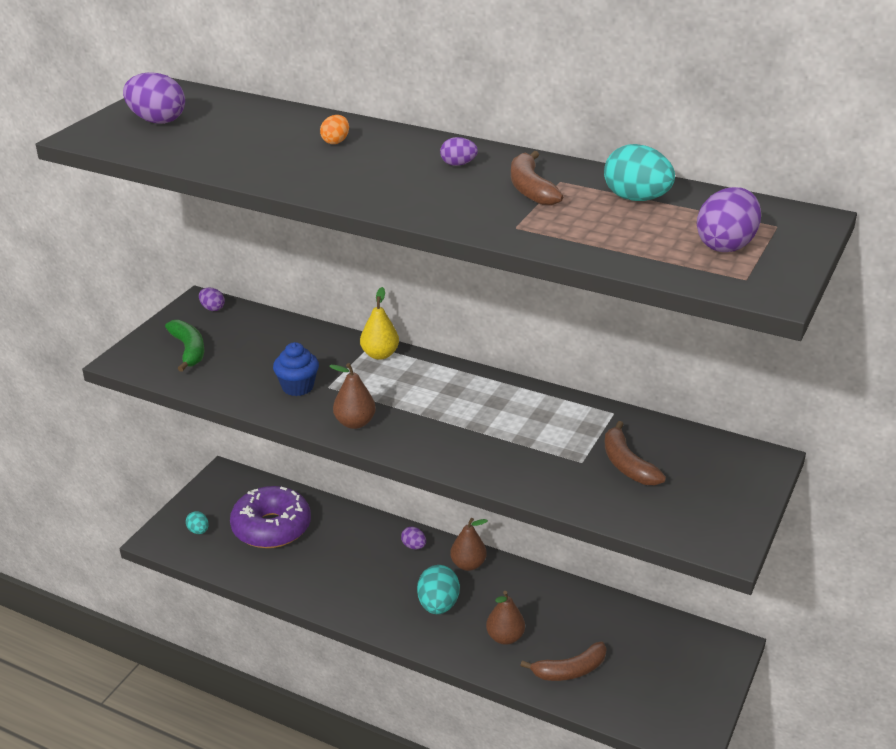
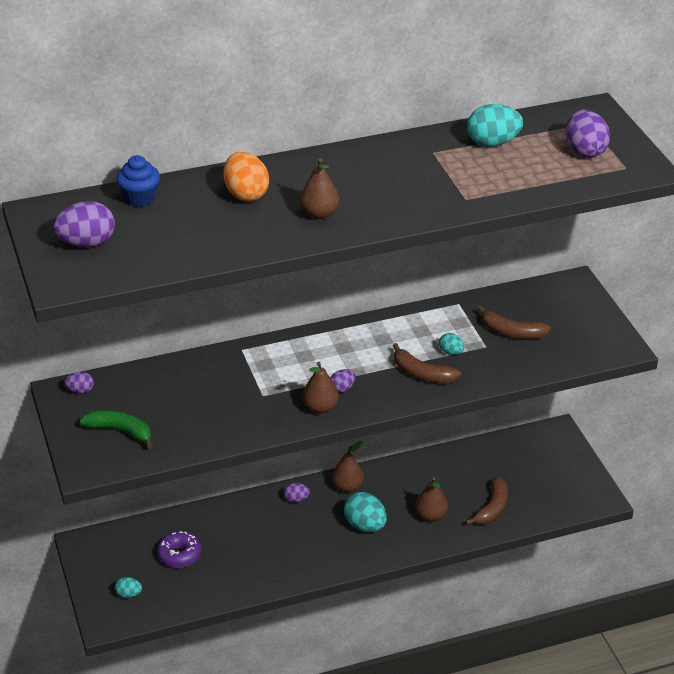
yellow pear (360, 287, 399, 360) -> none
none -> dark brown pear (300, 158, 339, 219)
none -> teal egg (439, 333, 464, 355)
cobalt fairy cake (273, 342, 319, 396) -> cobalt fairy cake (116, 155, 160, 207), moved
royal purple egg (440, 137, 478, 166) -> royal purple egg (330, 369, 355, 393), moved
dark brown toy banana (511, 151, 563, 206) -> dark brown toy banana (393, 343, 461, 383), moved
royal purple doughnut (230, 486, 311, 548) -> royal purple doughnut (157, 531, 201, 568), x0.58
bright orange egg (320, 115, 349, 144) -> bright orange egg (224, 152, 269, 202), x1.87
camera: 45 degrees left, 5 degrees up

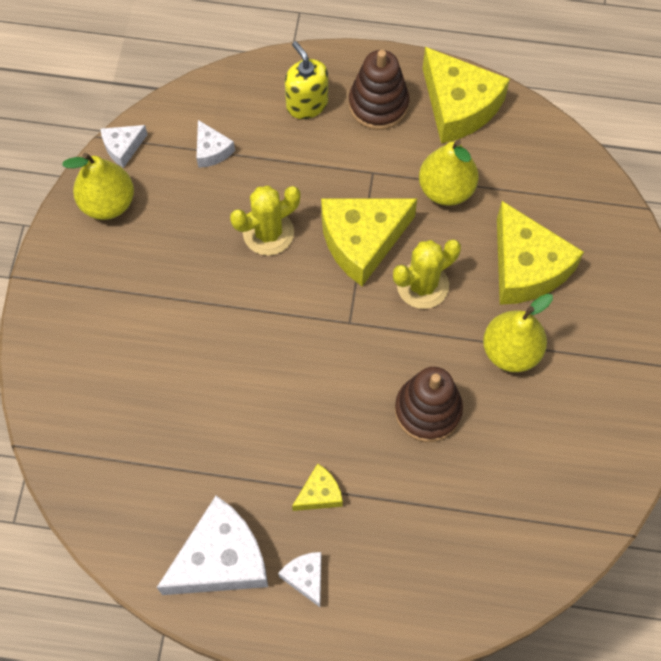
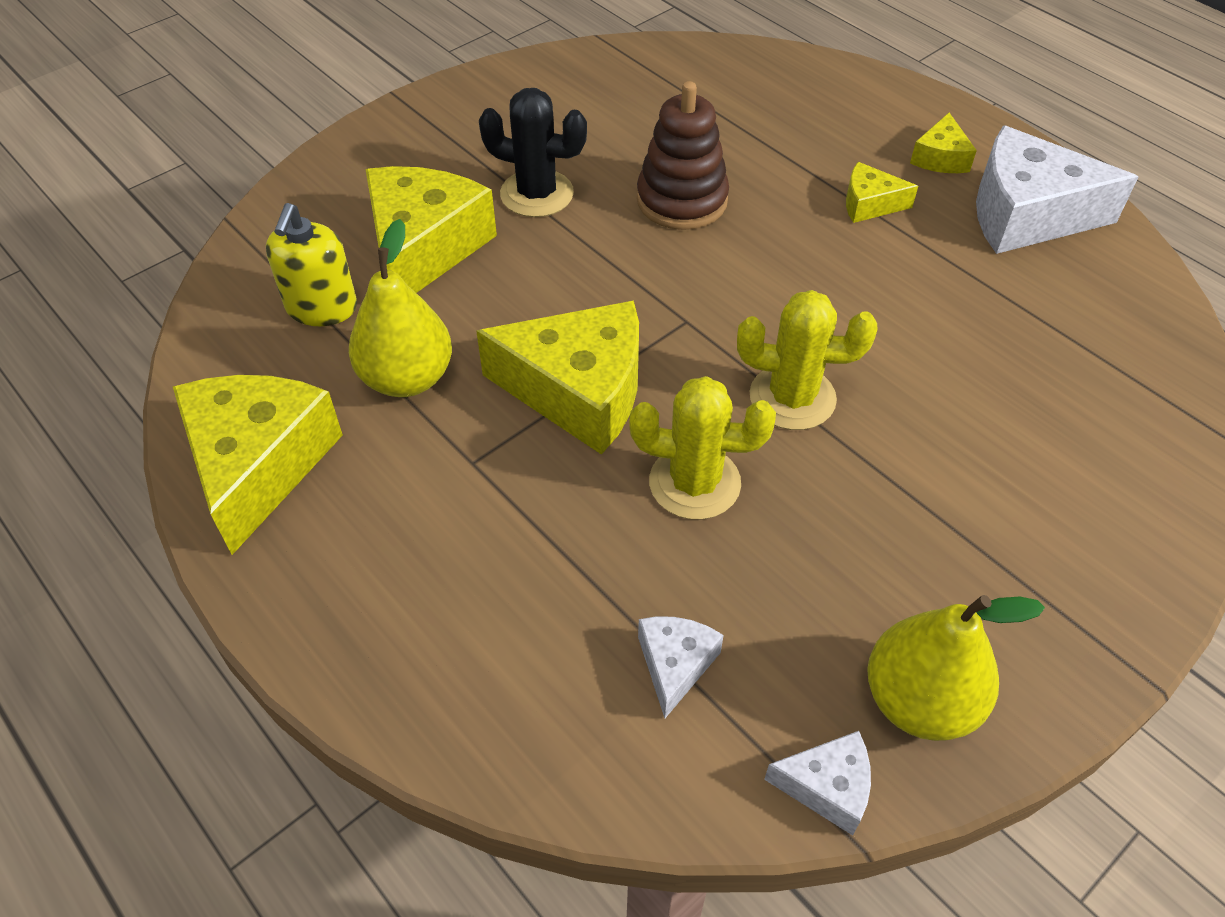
dark brown ring stacker (349, 50, 409, 130) -> none
yellow soap dispenser (285, 41, 328, 119) -> yellow soap dispenser (266, 203, 357, 326), moved
yellow prickly plant (393, 239, 461, 309) -> yellow prickly plant (737, 290, 877, 430), moved
yellow pear (483, 294, 553, 372) -> ebony prickly plant (479, 88, 587, 217)
white cheese (278, 552, 321, 607) -> yellow cheese (910, 113, 977, 173)
camera: 140 degrees left, 15 degrees down

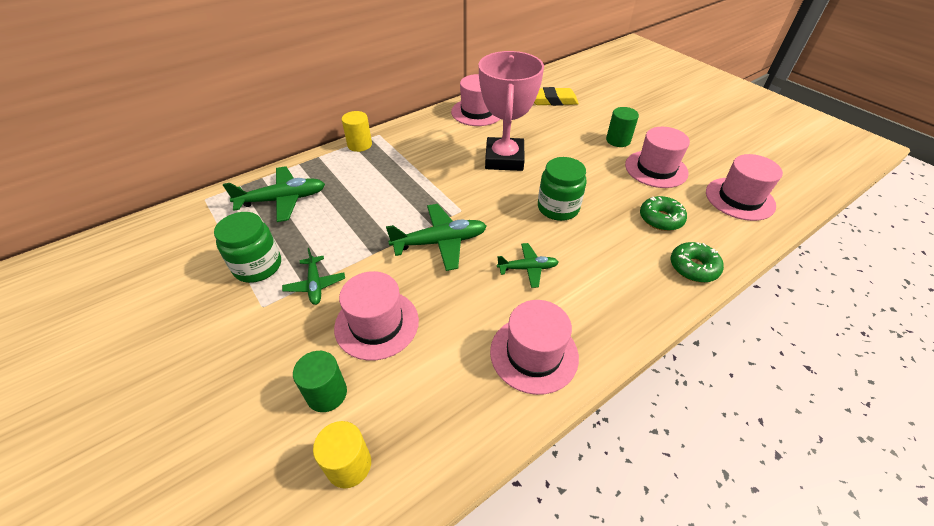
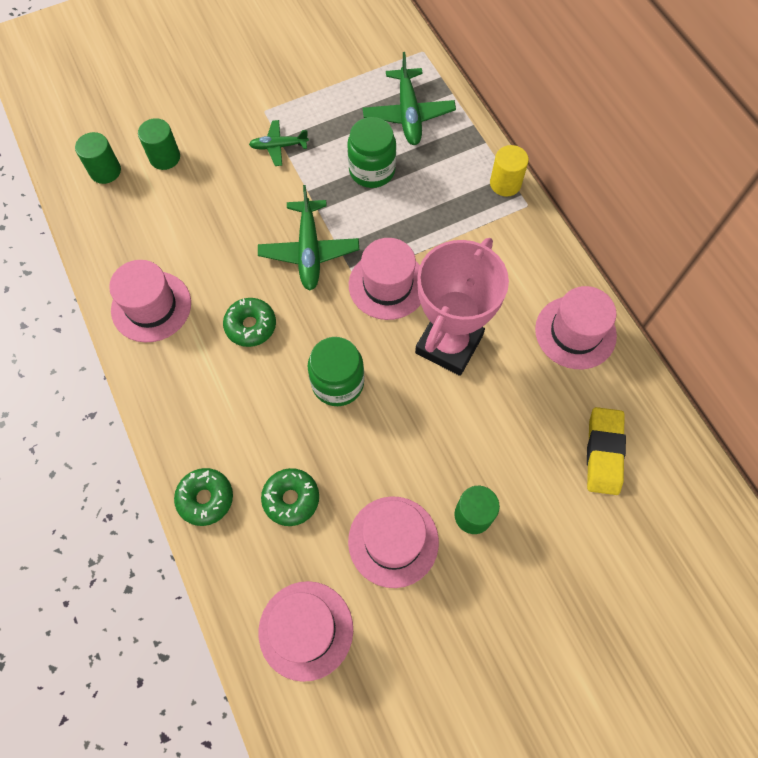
green jam jar (214, 212, 281, 283) -> green jam jar (347, 117, 396, 188), moved
rosy hat (334, 271, 419, 361) -> rosy hat (349, 238, 421, 320), moved
green aeroplane (497, 243, 558, 288) -> green doughnut (223, 298, 276, 347)
yellow cylinder shape (313, 421, 371, 488) -> green cylinder shape (75, 132, 121, 184)
rosy prize cup (479, 51, 544, 171) -> rosy prize cup (415, 238, 509, 376), 75 degrees counterclockwise
camera: 100 degrees right, 20 degrees up

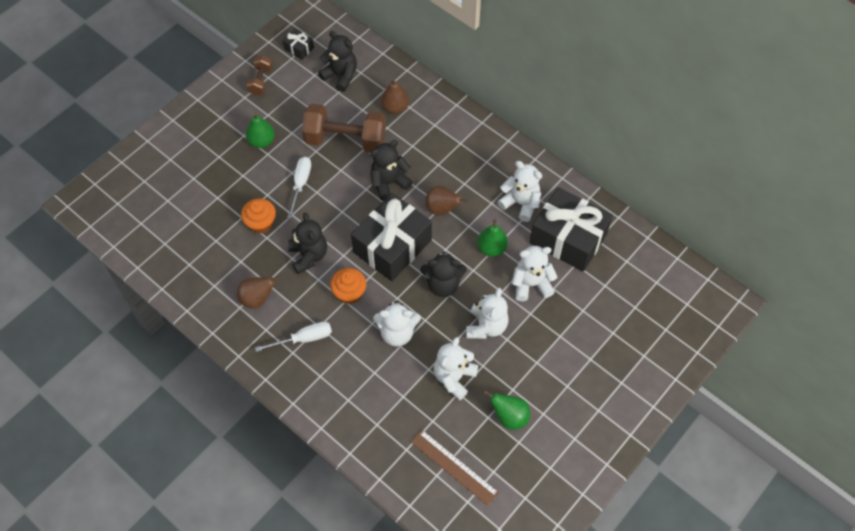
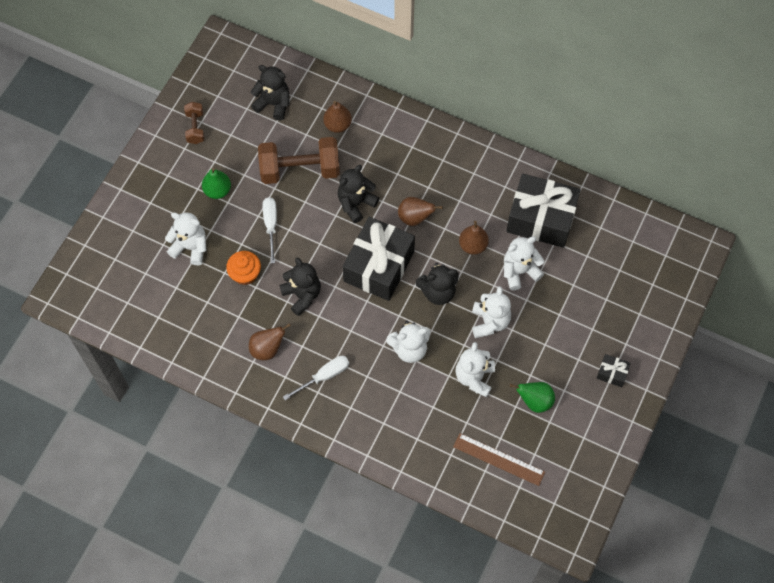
bright orange fairy cake (330, 268, 366, 304) -> none
ebony wrapped gift (283, 28, 314, 60) -> ebony wrapped gift (597, 354, 631, 387), moved
white teddy (497, 161, 542, 222) -> white teddy (165, 212, 207, 265), moved
green pear (477, 219, 508, 257) -> dark brown pear (459, 221, 489, 255)
camera: 15 degrees left, 5 degrees up

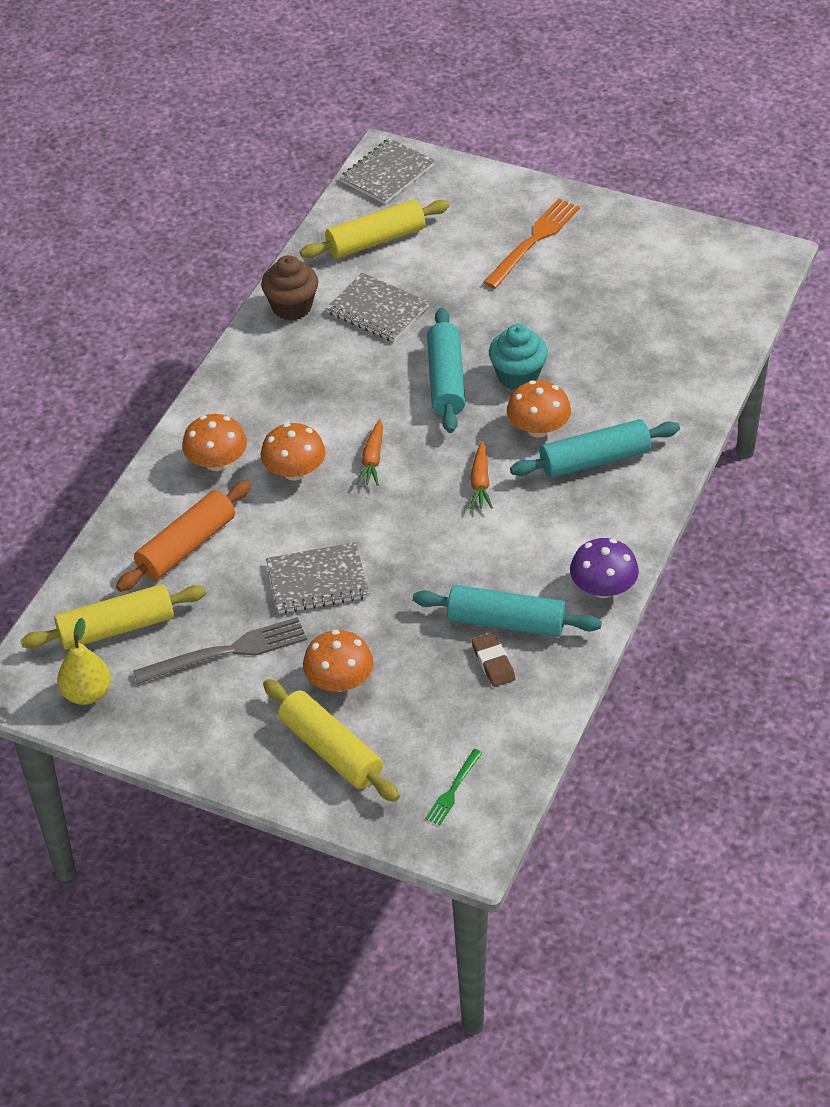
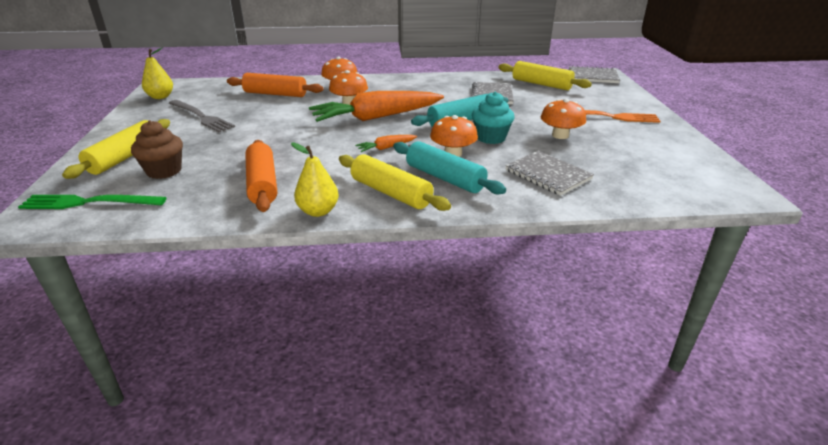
dark brown pencil eraser (472, 633, 515, 687) -> none
yellow pastry roller (21, 584, 206, 650) -> yellow pastry roller (339, 154, 451, 211), moved
dark brown fairy cake (261, 255, 318, 320) -> dark brown fairy cake (131, 120, 183, 179), moved
ash-grey notebook (266, 542, 369, 614) -> ash-grey notebook (505, 151, 594, 196), moved
bright orange toadstool (303, 630, 373, 692) -> bright orange toadstool (541, 99, 586, 139), moved
royal purple toadstool (570, 538, 639, 598) -> yellow pear (291, 143, 339, 217)
teal pastry roller (413, 585, 602, 637) -> bright orange pastry roller (245, 140, 277, 212)
bright orange carrot (356, 419, 383, 486) -> bright orange carrot (309, 91, 444, 122), x2.38
green dinner fork (425, 749, 482, 825) -> green dinner fork (18, 195, 167, 209), x1.90
camera: 60 degrees right, 15 degrees down

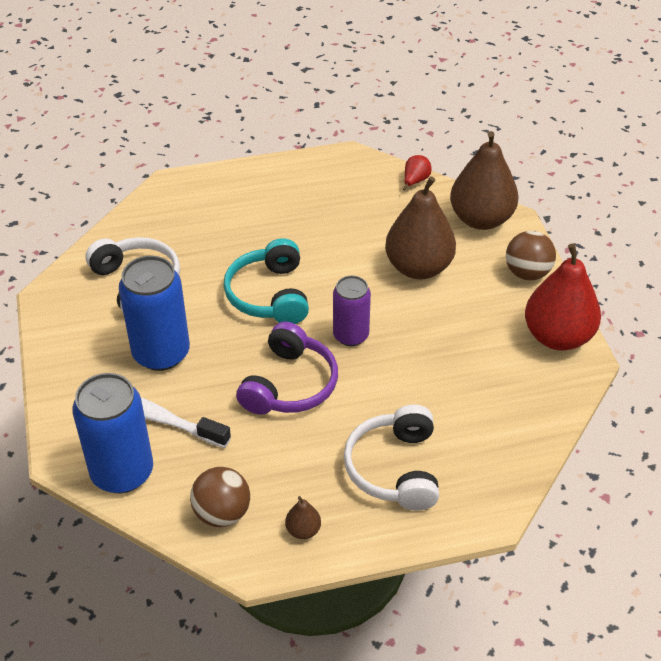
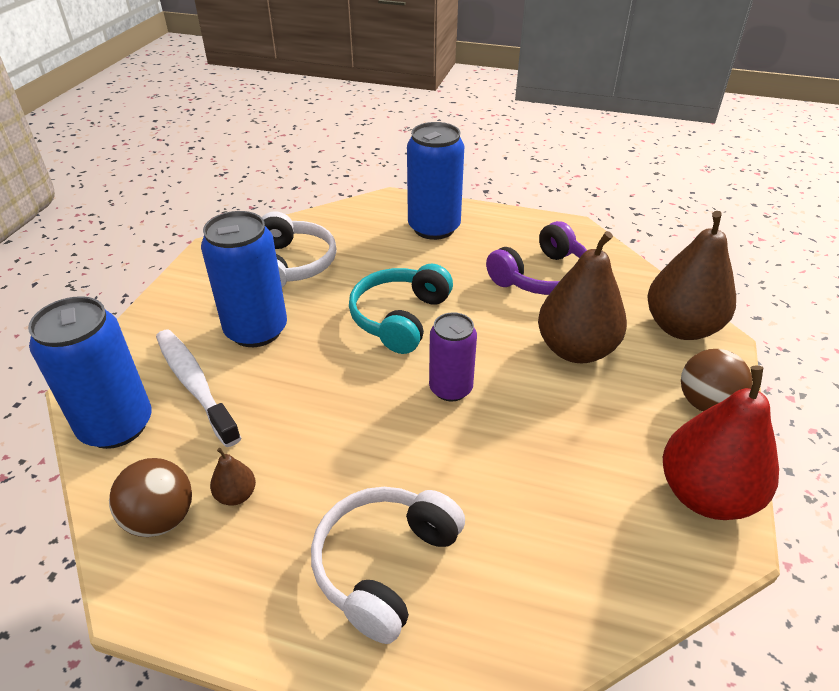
crimson pear (403, 155, 432, 190) -> none
none -> cobalt can (407, 122, 464, 240)
royal purple over-ear headphones (236, 322, 338, 415) -> royal purple over-ear headphones (486, 221, 587, 295), moved
dark brown pear (285, 496, 321, 539) -> dark brown pear (210, 448, 256, 506), moved
camera: 30 degrees right, 5 degrees down

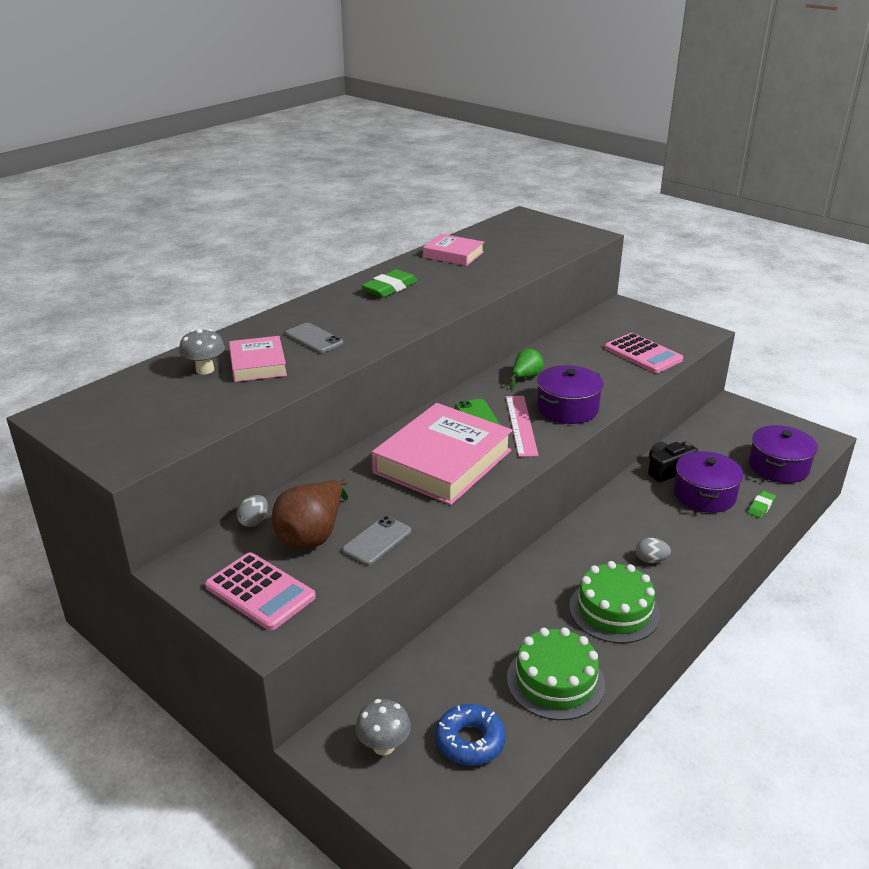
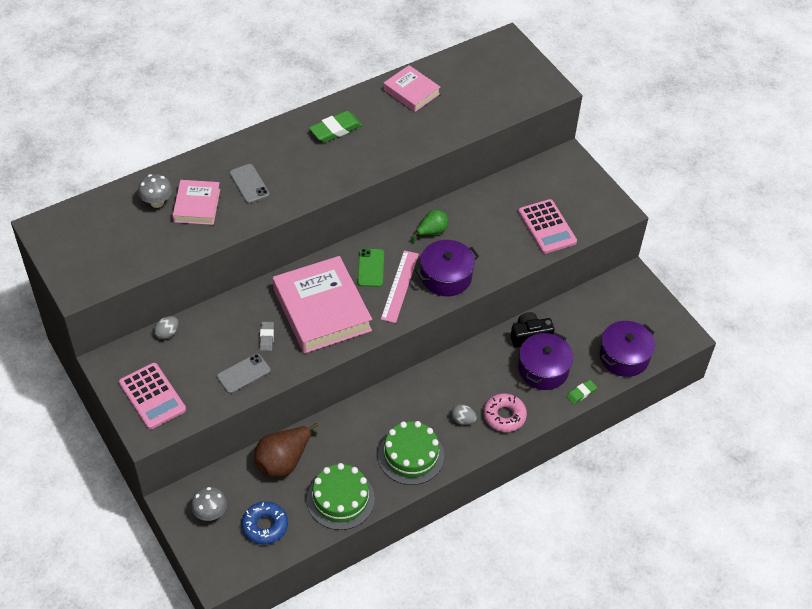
none -> ash-grey pencil eraser (259, 322, 274, 351)
none -> rosy doughnut (483, 393, 527, 432)
dark brown pear (272, 479, 348, 549) -> dark brown pear (254, 423, 318, 478), moved
rosy hardcover (372, 403, 513, 505) -> rosy hardcover (273, 256, 372, 354), 75 degrees counterclockwise
camera: 15 degrees right, 20 degrees up

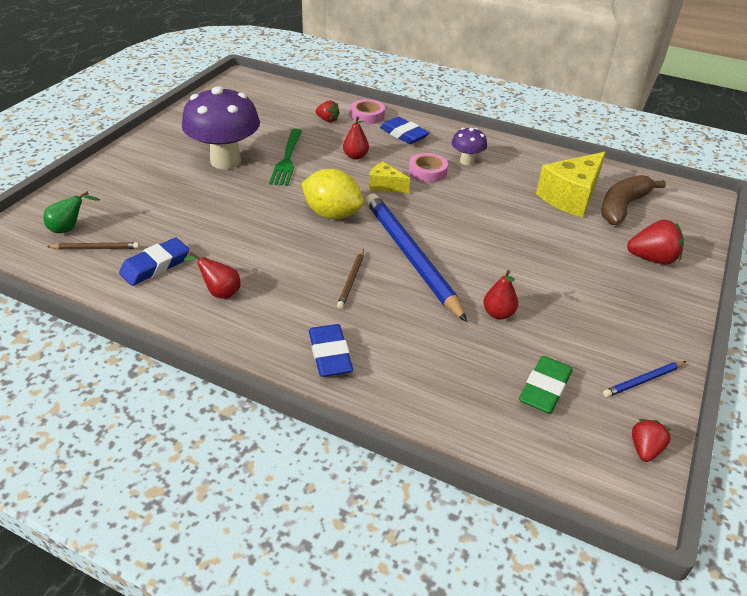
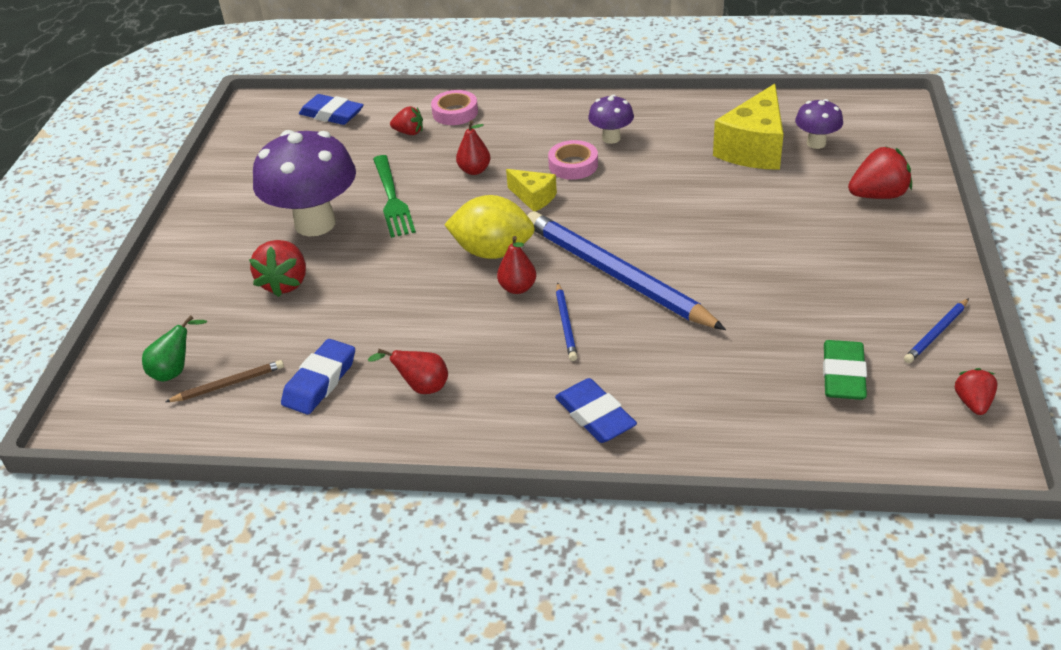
none -> crimson strawberry (249, 240, 306, 297)
cobalt pencil eraser (380, 117, 429, 144) -> cobalt pencil eraser (299, 94, 364, 125), moved
crimson pear (483, 270, 518, 320) -> crimson pear (497, 236, 536, 294), moved
dark brown toy banana (601, 175, 666, 225) -> royal purple toadstool (795, 99, 843, 149)
dark brown pencil (337, 249, 364, 309) -> cobalt pencil (556, 283, 578, 361)
yellow cheese (369, 161, 410, 193) -> yellow cheese (506, 169, 557, 211), 150 degrees counterclockwise
camera: 15 degrees left, 0 degrees up

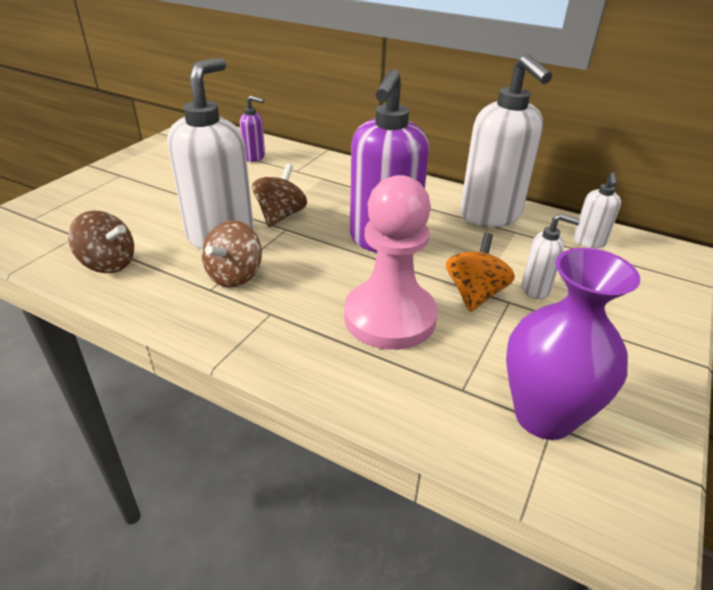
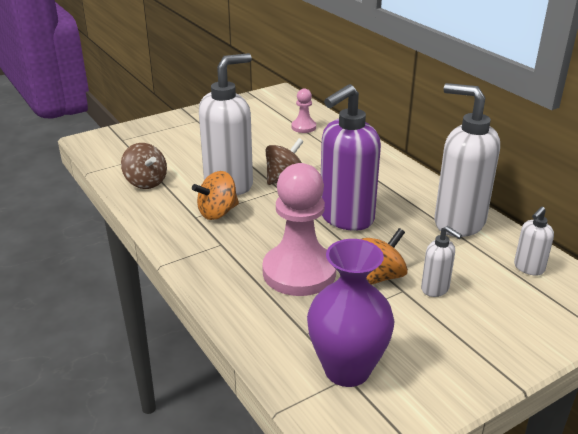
royal purple soap dispenser (240, 95, 265, 162) -> rosy pawn (292, 88, 316, 133)
dark brown spinning top (202, 220, 262, 288) -> bright orange spinning top (192, 171, 239, 220)
white soap dispenser (460, 54, 552, 227) -> white soap dispenser (434, 83, 500, 237), 120 degrees clockwise
camera: 30 degrees right, 5 degrees down

